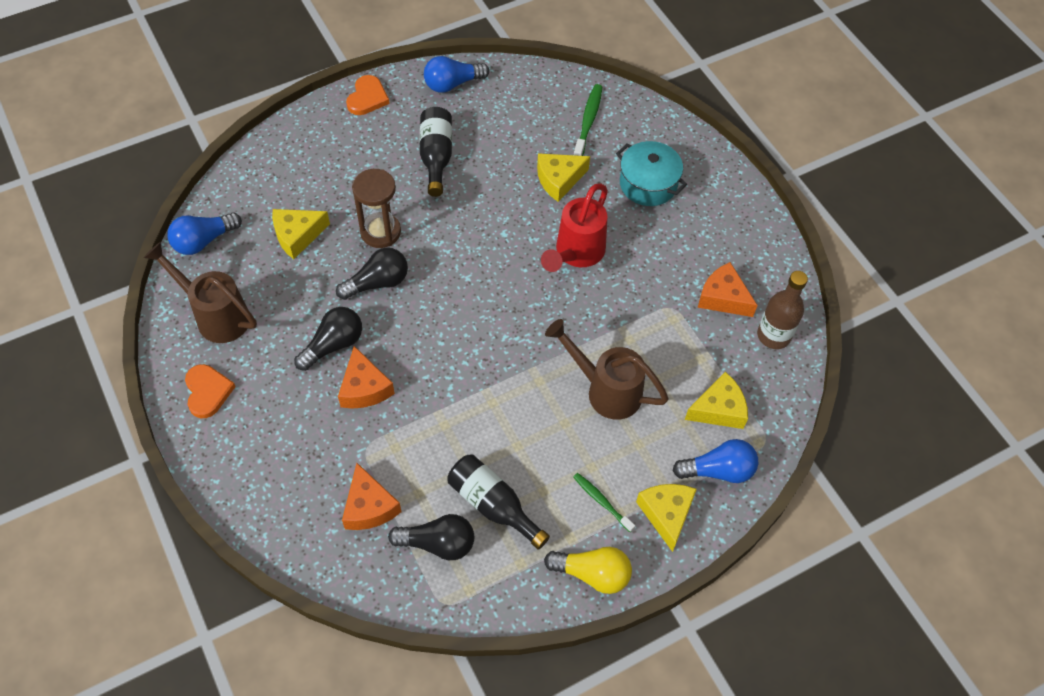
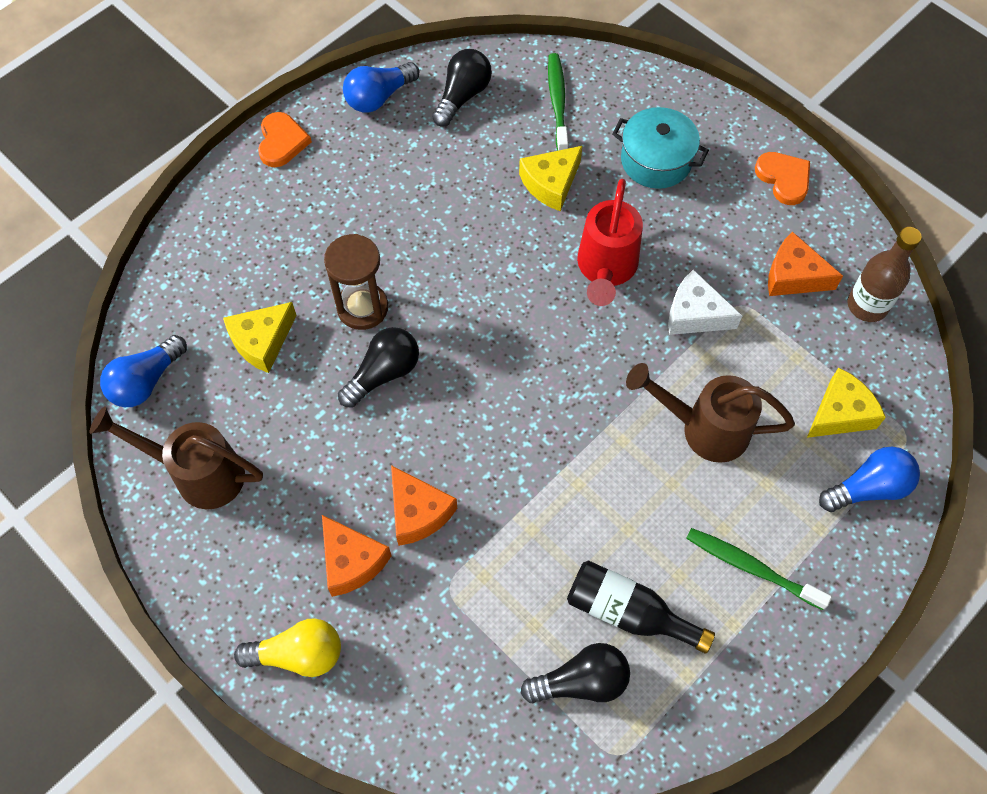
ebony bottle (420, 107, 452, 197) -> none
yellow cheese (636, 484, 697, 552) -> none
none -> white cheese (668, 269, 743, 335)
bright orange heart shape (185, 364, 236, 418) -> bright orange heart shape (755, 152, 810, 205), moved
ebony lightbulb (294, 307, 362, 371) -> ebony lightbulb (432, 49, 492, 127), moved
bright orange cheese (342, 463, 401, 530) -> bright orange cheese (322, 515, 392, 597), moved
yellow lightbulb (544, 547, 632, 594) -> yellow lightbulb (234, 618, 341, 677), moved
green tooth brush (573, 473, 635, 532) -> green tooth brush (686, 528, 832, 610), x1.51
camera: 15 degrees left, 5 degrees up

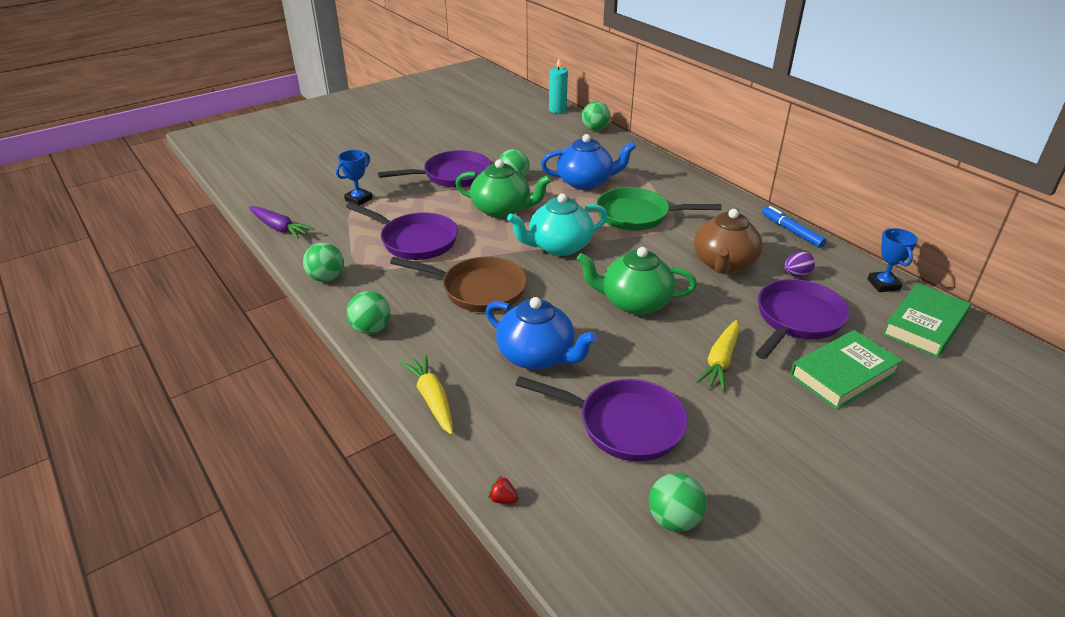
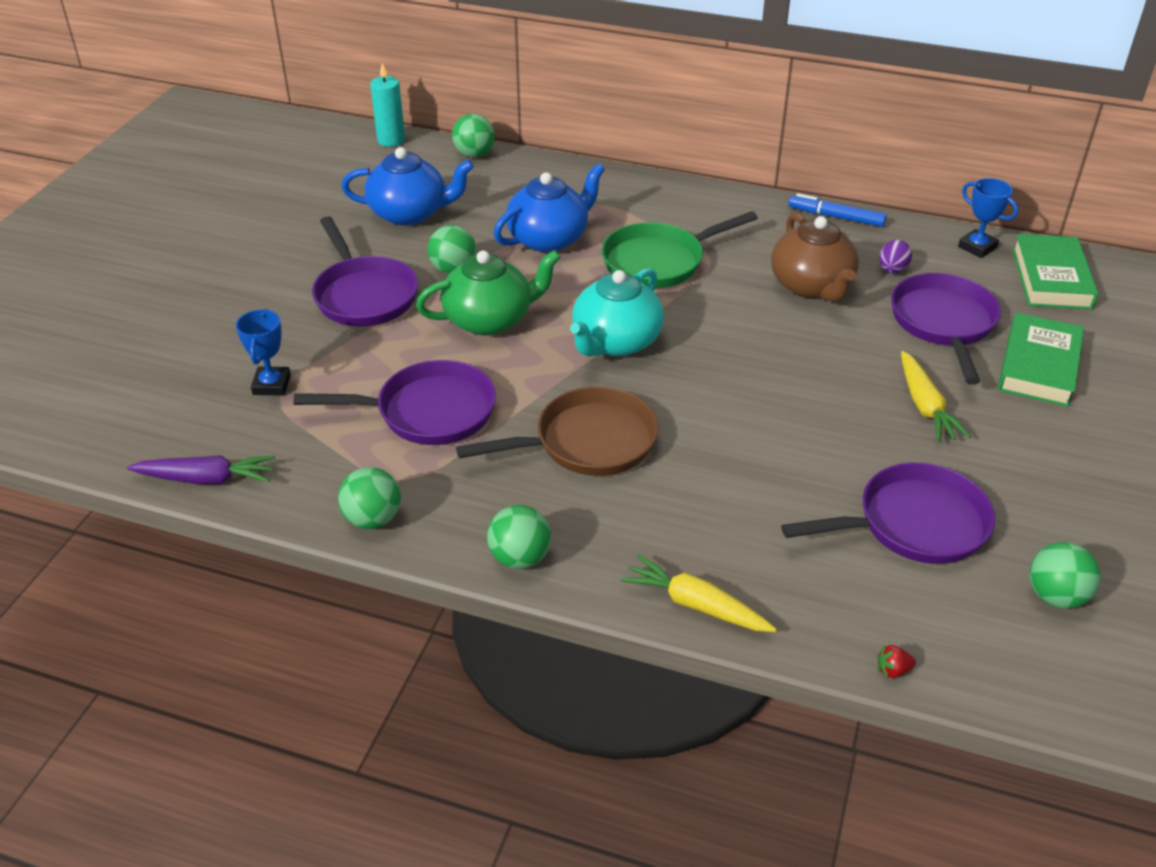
green tea pot (577, 247, 697, 315) -> none
cobalt tea pot (486, 297, 597, 370) -> cobalt tea pot (341, 147, 474, 226), moved
royal purple skillet (378, 150, 491, 188) -> royal purple skillet (312, 216, 418, 327), 120 degrees clockwise
camera: 35 degrees left, 5 degrees up

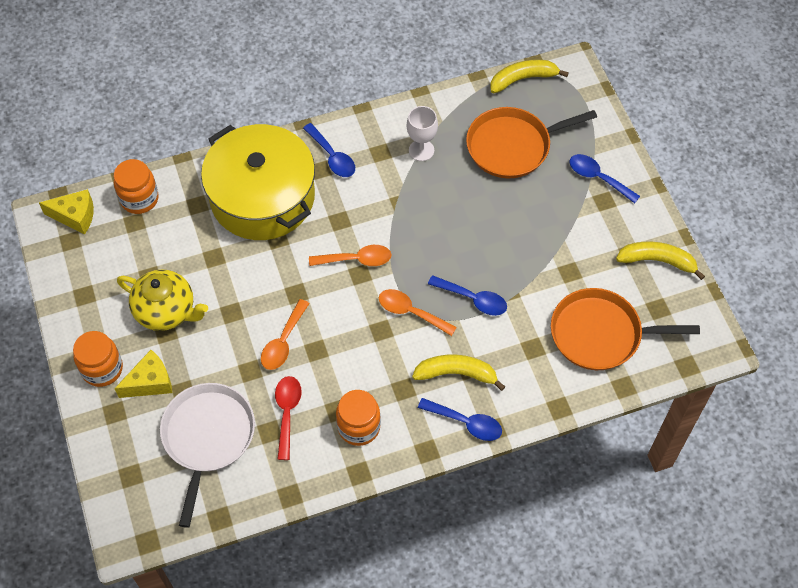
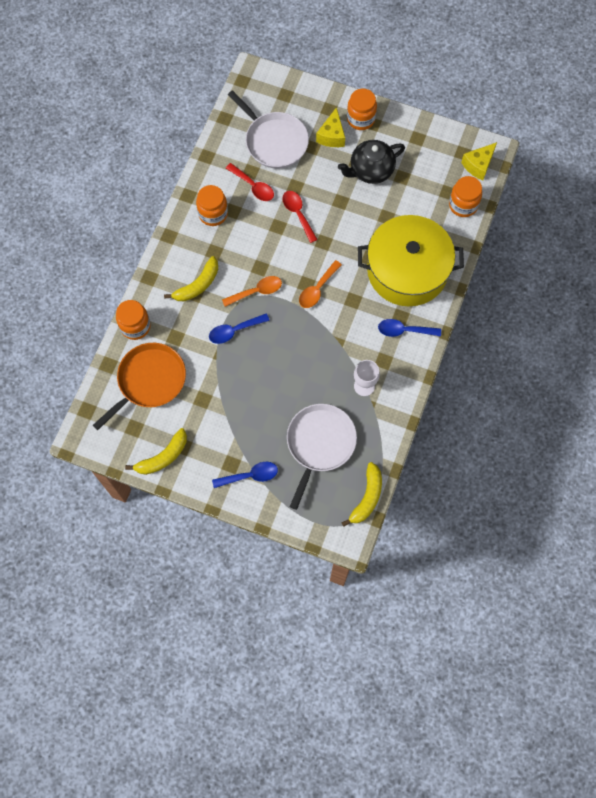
cobalt spoon (418, 398, 502, 441) -> none
none -> bright orange jam jar (116, 300, 151, 340)
yellow tea pot (117, 269, 208, 331) -> ebony tea pot (338, 140, 405, 184)
bright orange spoon (261, 299, 310, 370) -> crimson spoon (282, 191, 318, 243)
bright orange skillet (466, 107, 597, 179) -> white skillet (287, 404, 357, 510)
camera: 130 degrees right, 10 degrees up

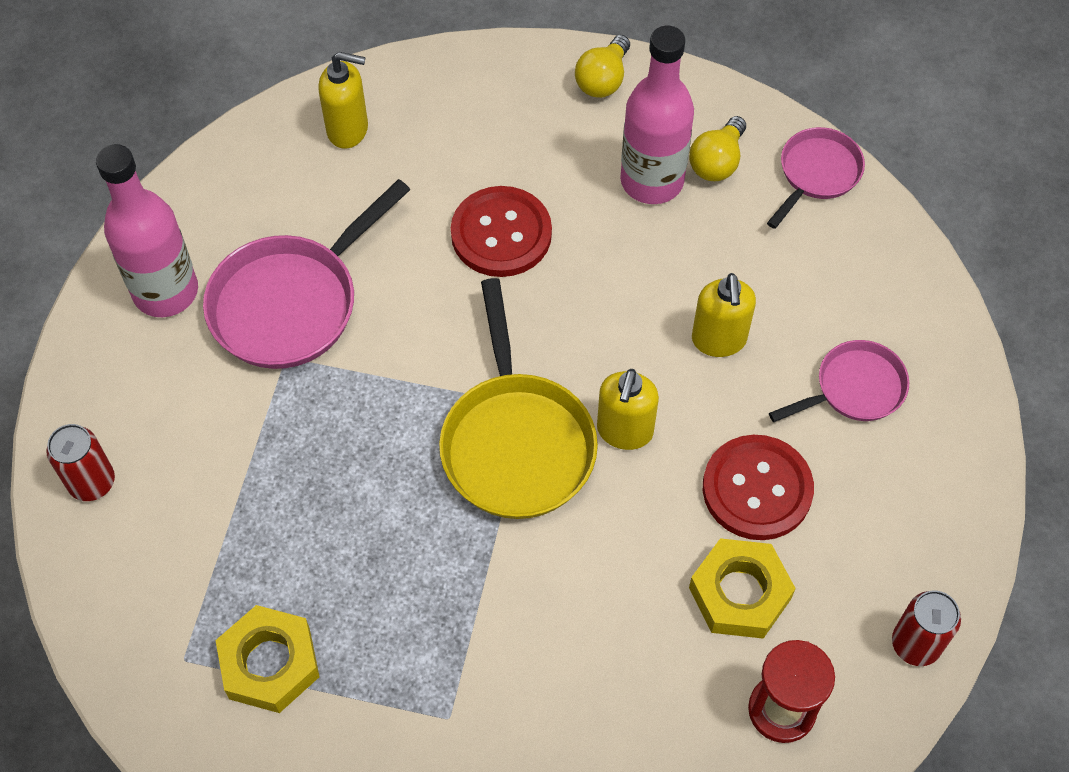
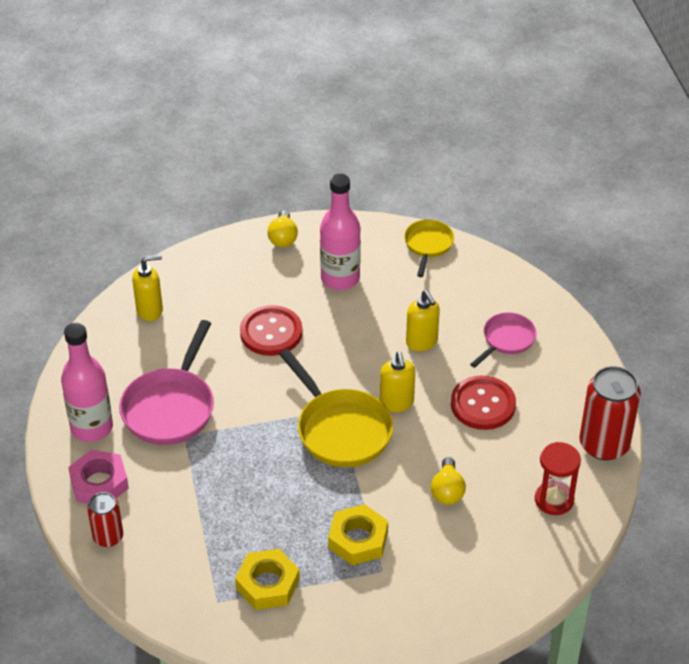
none -> rosy hex nut (68, 450, 129, 504)
yellow lightbulb (689, 116, 746, 181) -> yellow lightbulb (431, 457, 466, 505), moved
yellow hex nut (689, 538, 796, 639) -> yellow hex nut (328, 504, 388, 565), moved
rosy skillet (767, 127, 865, 229) -> yellow skillet (404, 219, 454, 277)
crimson can (892, 591, 961, 666) -> crimson can (579, 366, 641, 460), x1.74
camera: 25 degrees left, 15 degrees down

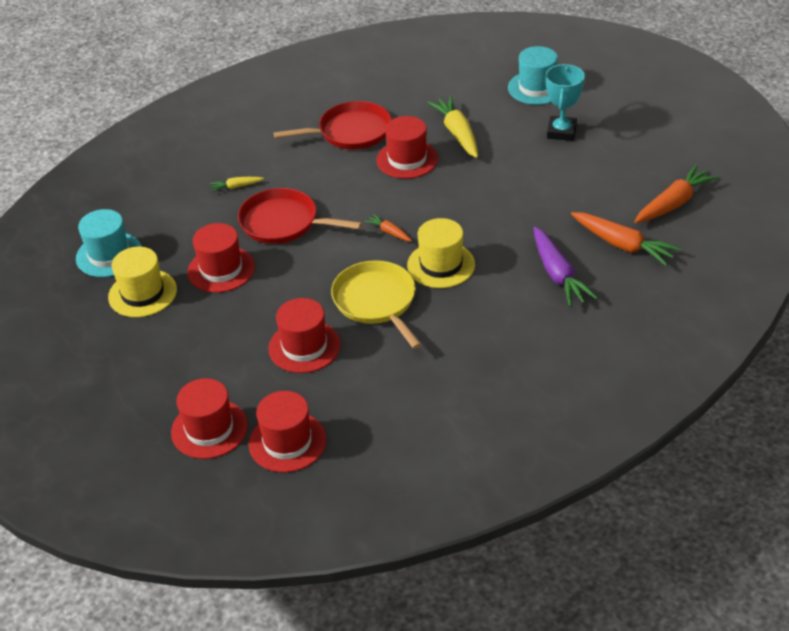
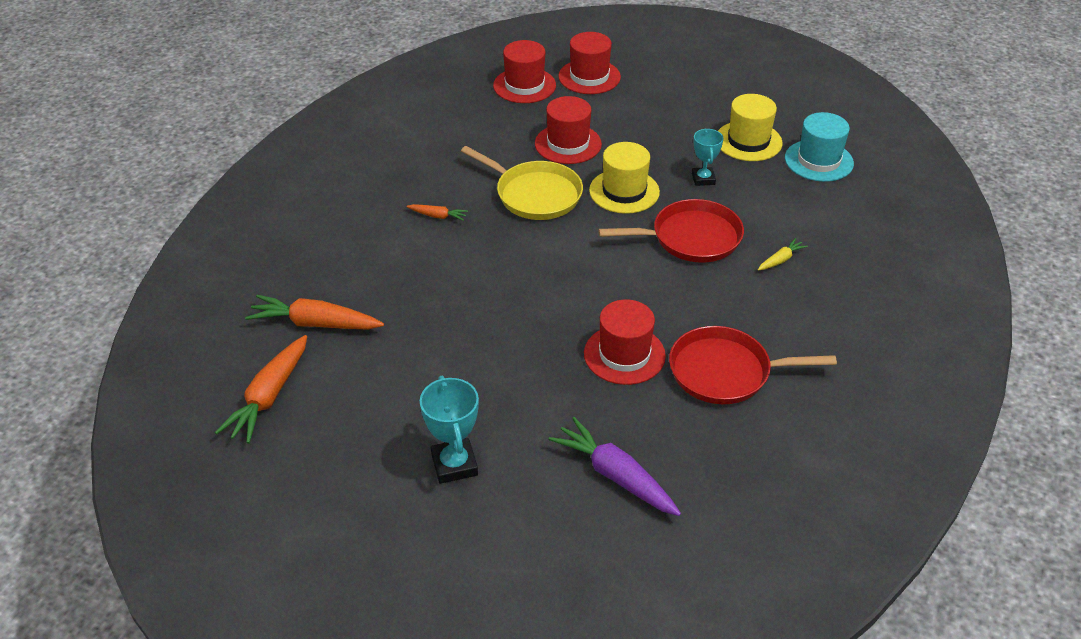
yellow carrot (427, 96, 478, 158) -> none
teal hat (508, 46, 558, 105) -> none
bright orange carrot (364, 214, 412, 241) -> bright orange carrot (407, 204, 468, 221), moved
yellow hat (407, 218, 475, 288) -> yellow hat (589, 142, 660, 214), moved
royal purple carrot (534, 227, 598, 307) -> royal purple carrot (549, 417, 681, 516), moved
crimson hat (187, 223, 255, 293) -> teal prize cup (692, 129, 724, 186)
crimson skillet (274, 101, 392, 149) -> crimson skillet (669, 326, 837, 404), 45 degrees clockwise
camera: 150 degrees right, 0 degrees up

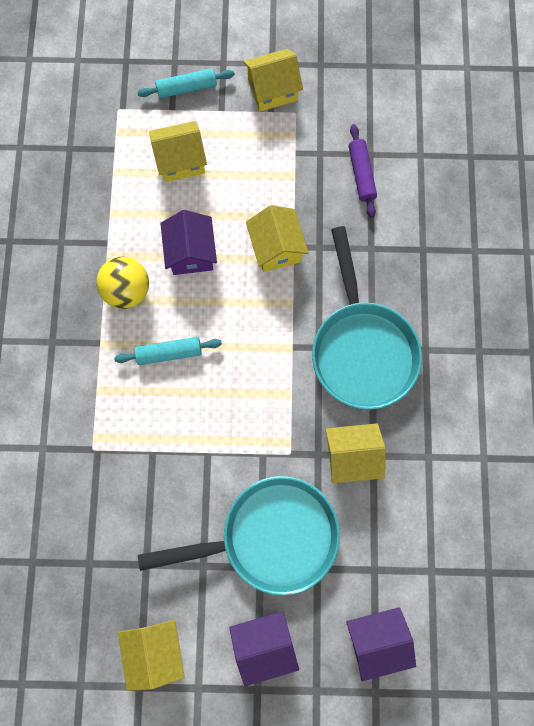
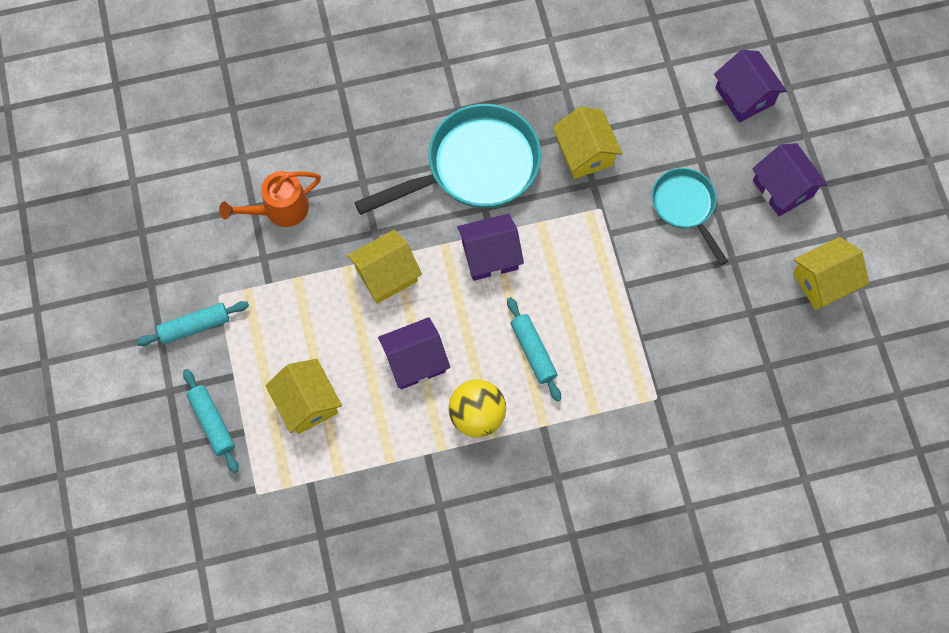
none -> royal purple toy house (457, 214, 524, 281)
yellow toy house (243, 49, 303, 112) -> teal pastry roller (136, 301, 249, 346)
royal purple pastry roller (349, 124, 377, 218) -> bright orange watering can (219, 171, 321, 227)
teal skillet (138, 476, 340, 595) -> teal skillet (652, 168, 728, 265), x0.57
camera: 105 degrees left, 5 degrees down

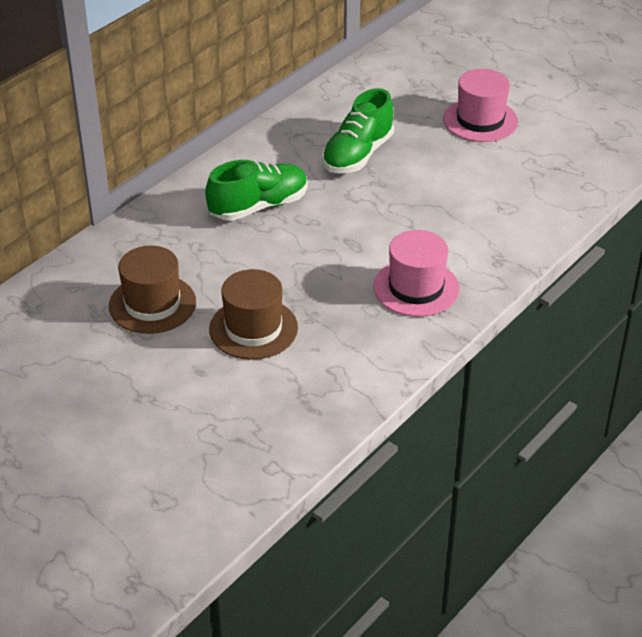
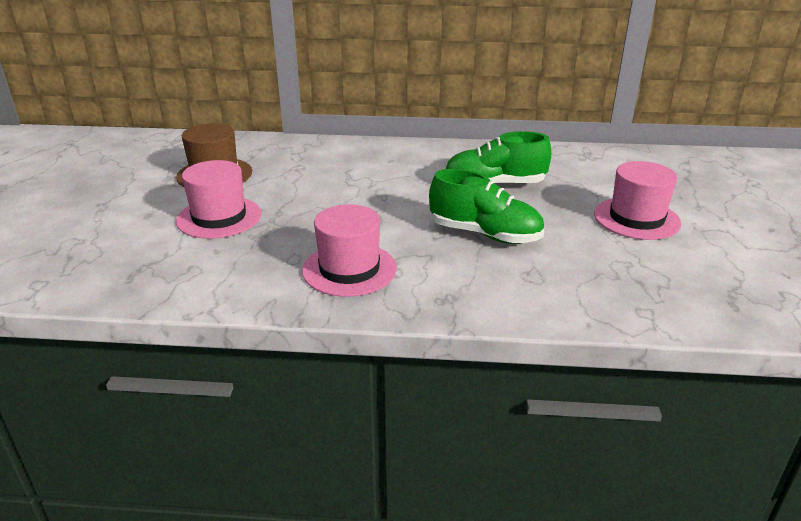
green shoe (205, 160, 308, 221) -> green shoe (429, 169, 544, 244), moved
dark brown hat (209, 269, 298, 360) -> rosy hat (176, 160, 261, 239)
camera: 55 degrees right, 10 degrees down

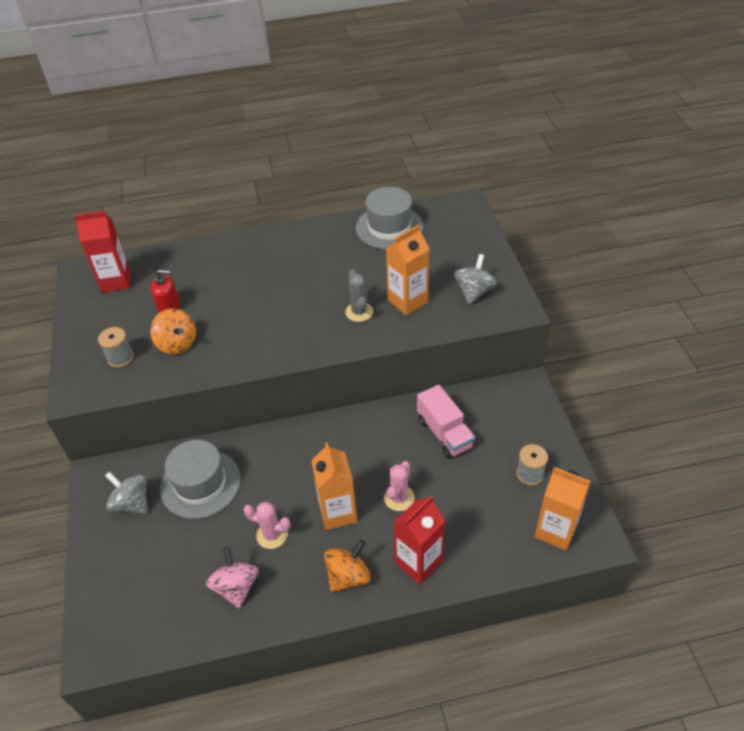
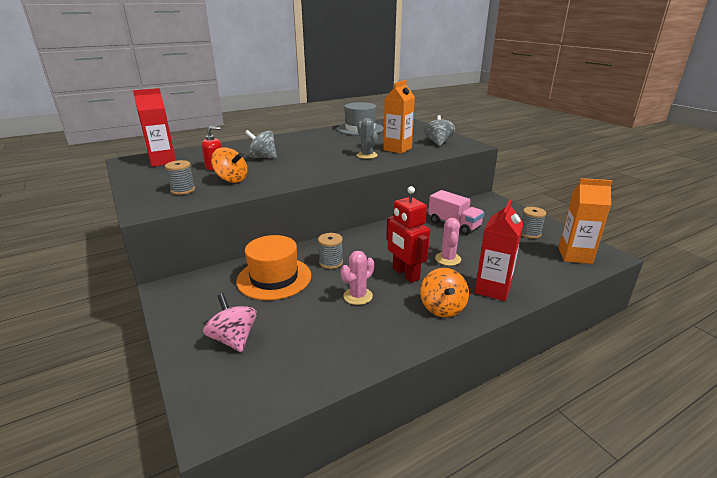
none -> ash-grey bobbin (318, 233, 343, 269)
ash-grey spinning top (105, 471, 148, 514) -> ash-grey spinning top (245, 130, 277, 159), moved
rosy spinning top (206, 547, 259, 608) -> rosy spinning top (203, 294, 257, 352), moved
bright orange juice carton (311, 442, 357, 530) -> crimson toy robot (386, 186, 430, 283)
ash-grey hat (160, 440, 241, 519) -> bright orange hat (236, 235, 311, 300)
rosy prickly plant (243, 502, 291, 549) -> rosy prickly plant (341, 251, 374, 305), 45 degrees counterclockwise
bright orange spinning top (324, 540, 371, 592) -> bright orange spinning top (420, 268, 469, 317), 150 degrees clockwise
camera: 20 degrees left, 20 degrees down

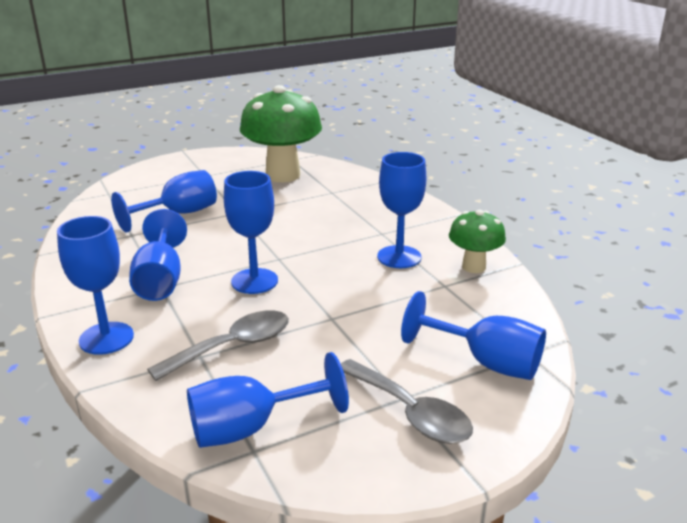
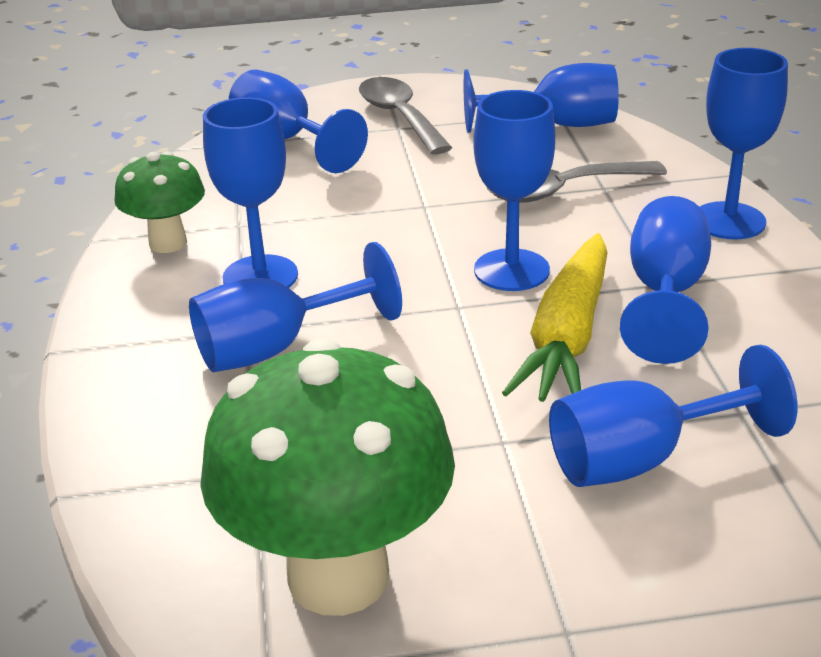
none -> cobalt chalice (189, 242, 402, 372)
none -> yellow carrot (502, 233, 608, 402)
camera: 160 degrees left, 5 degrees up

